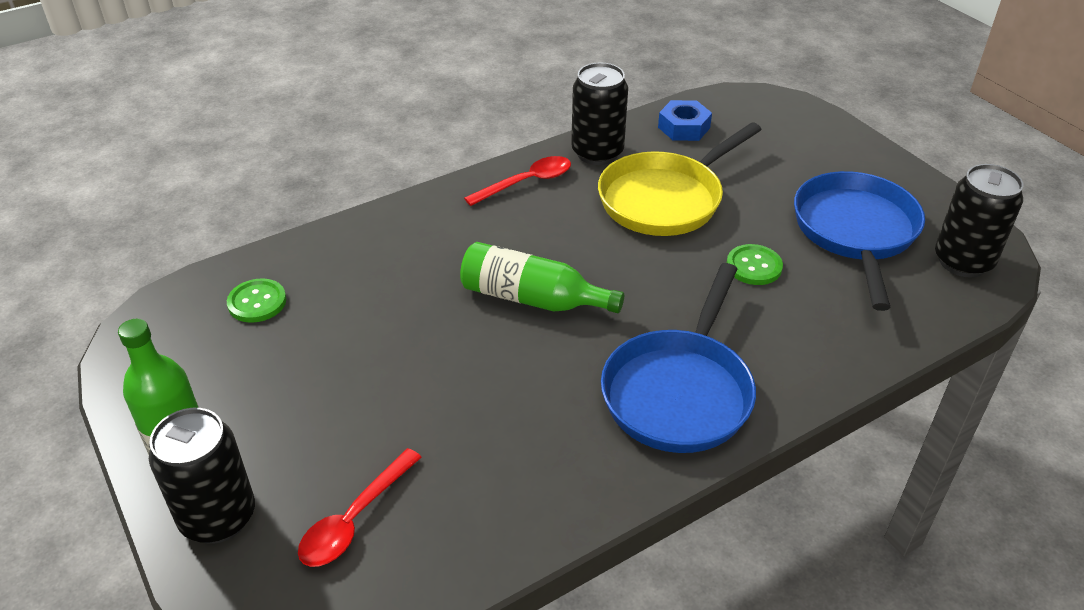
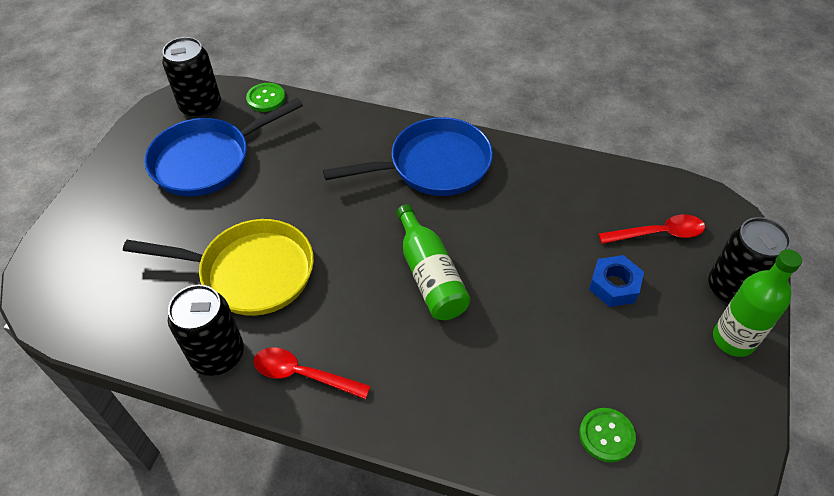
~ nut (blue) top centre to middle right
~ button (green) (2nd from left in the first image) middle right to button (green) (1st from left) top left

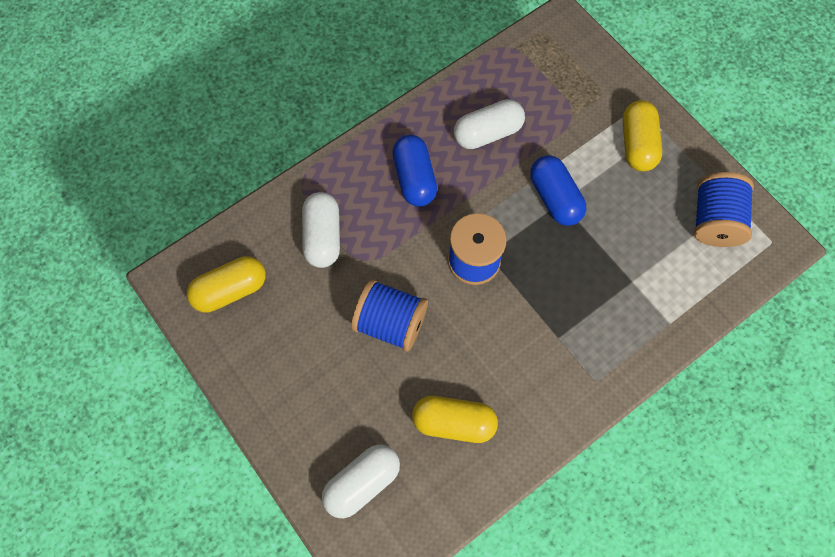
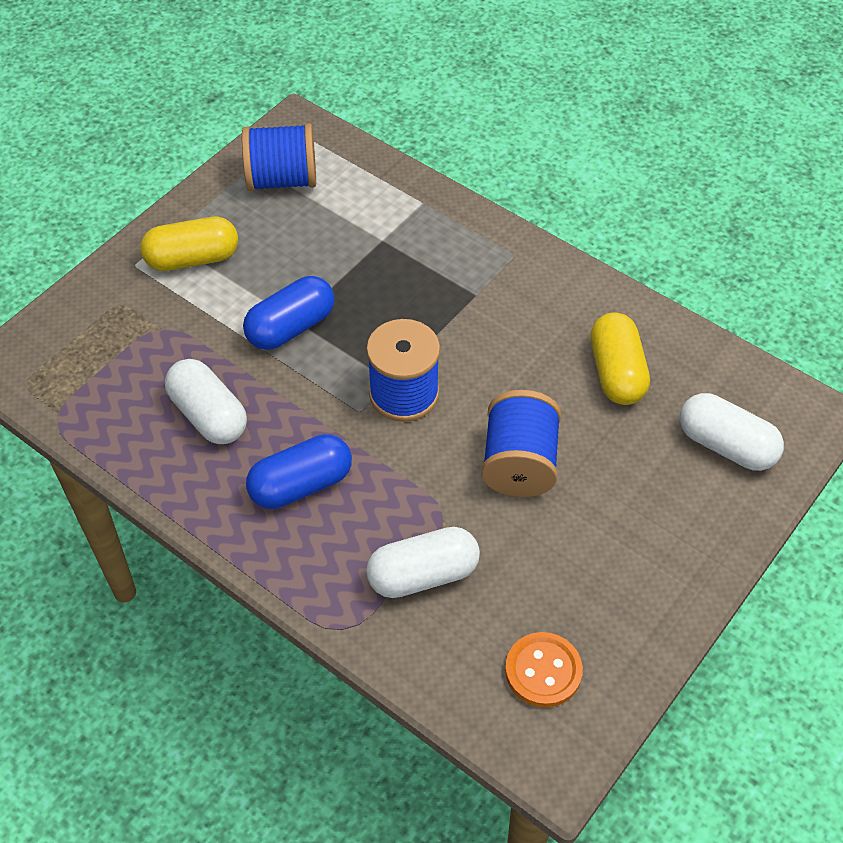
~ capsule (yellow) (1st from left) middle left to button (orange) bottom centre

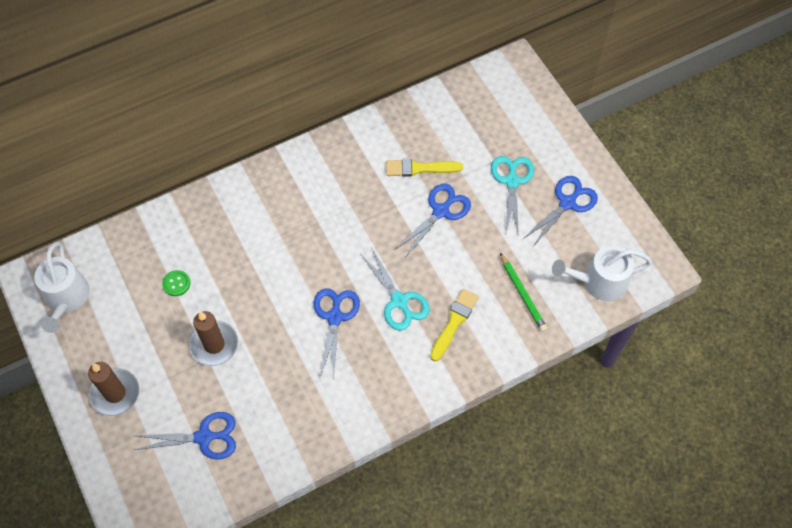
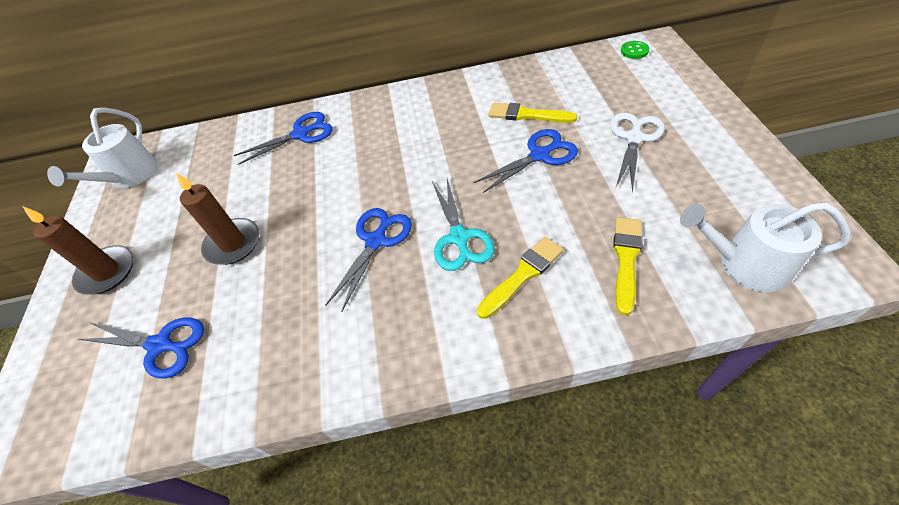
~ scissors (turquoise) (2nd from left) centre to scissors (white) top right
~ scissors (blue) (4th from left in the first image) middle right to scissors (blue) (2nd from left) top left
~ pencil (green) centre to brush (yellow) (3rd from left) middle right
~ button (green) middle left to top right

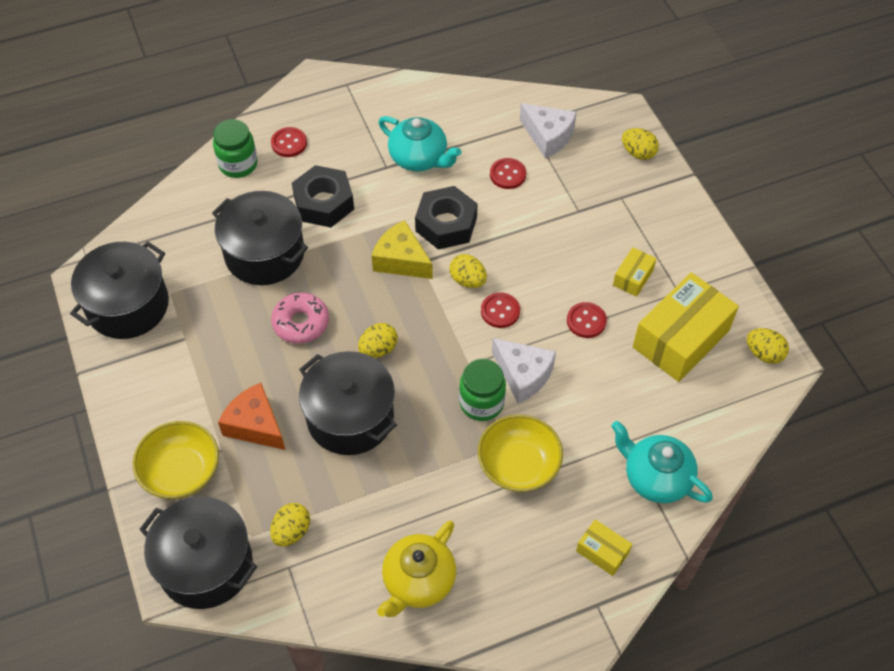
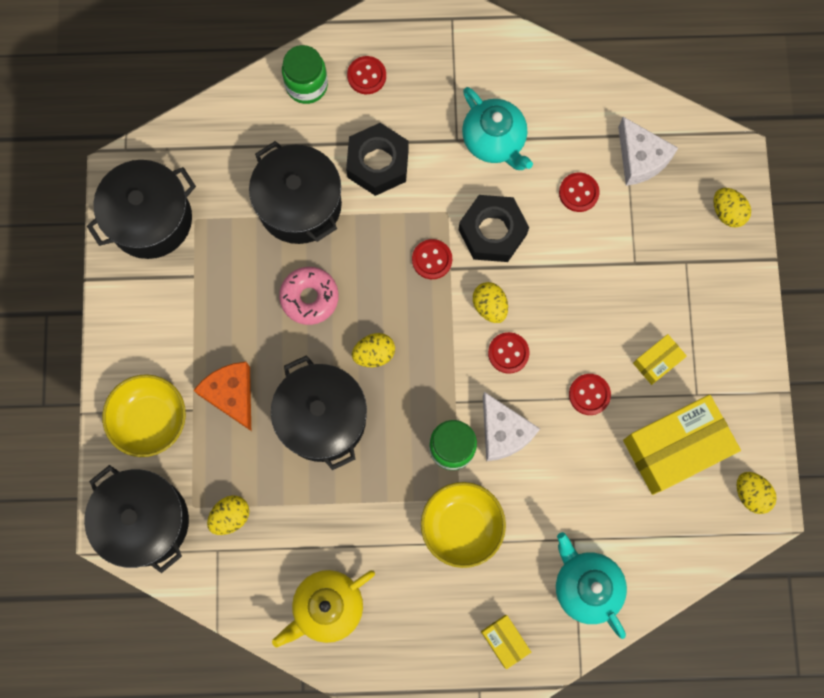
~ cheese (yellow) centre to button (red) (2nd from left) centre

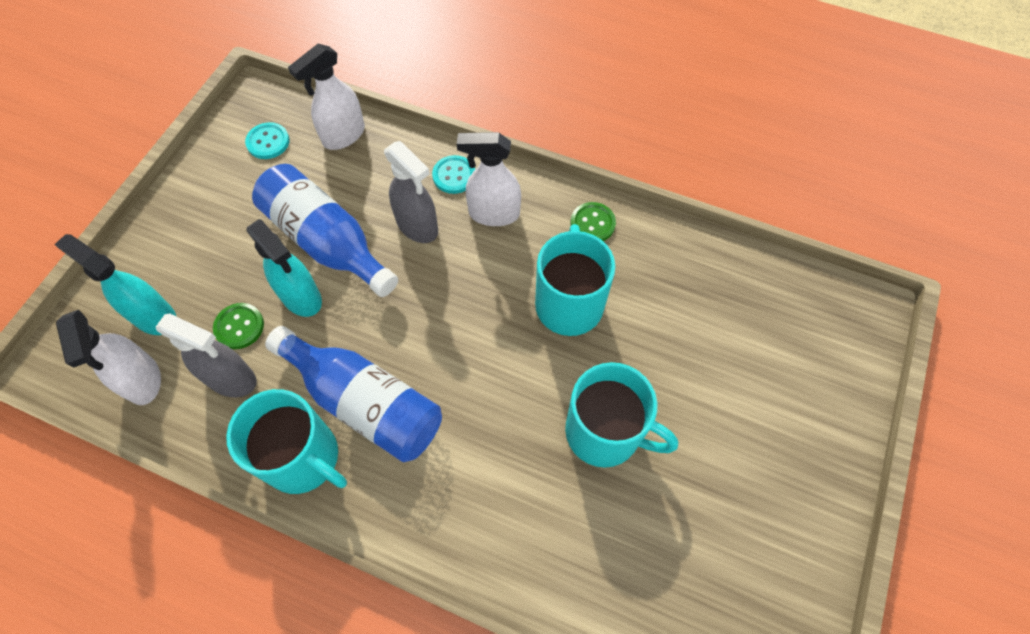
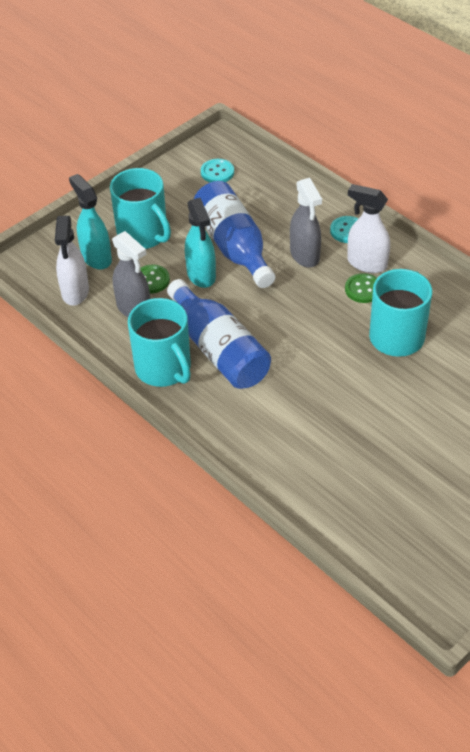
- spray bottle (white) (2nd from left) top left
~ button (green) (2nd from left) centre to middle right
~ mug (turquoise) (3rd from left in the first image) centre to mug (turquoise) (1st from left) top left

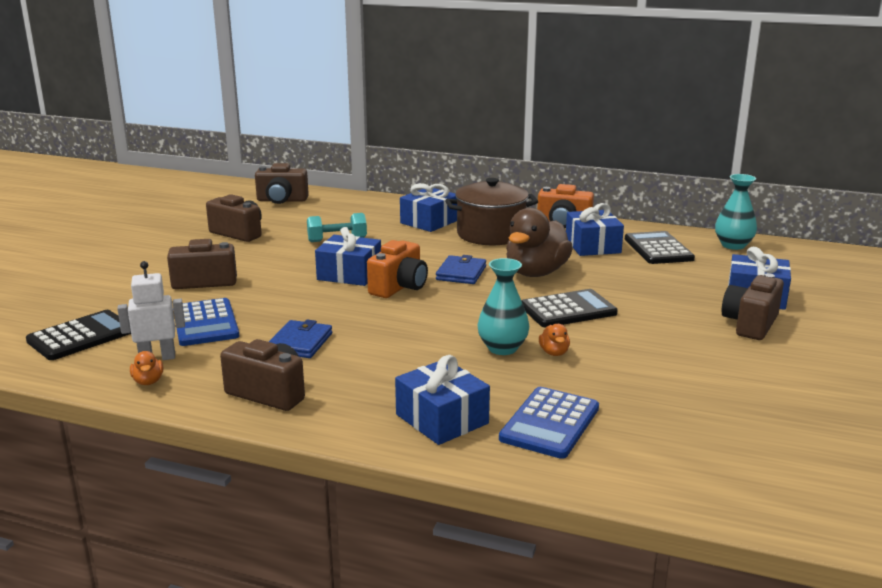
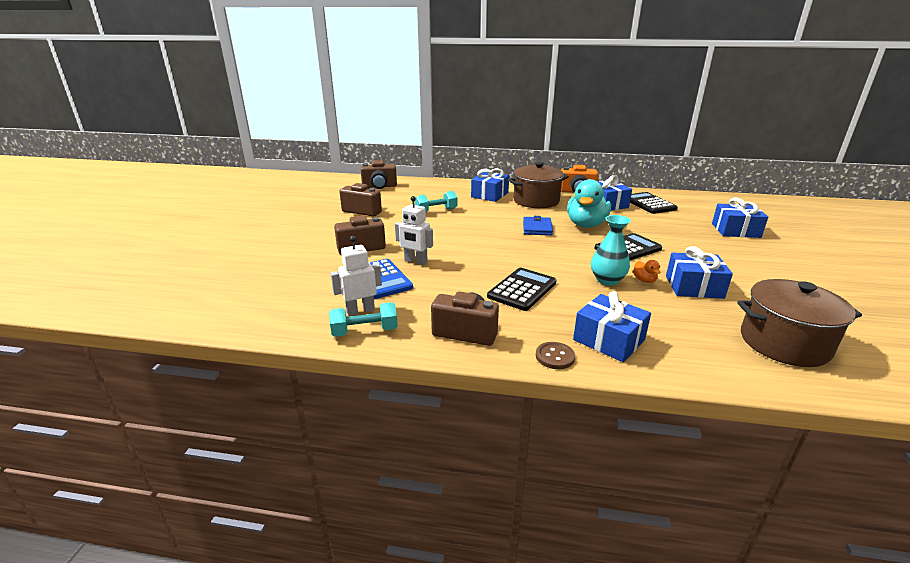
- vase (turquoise) (2nd from left) middle right
~ duck (brown) centre to duck (turquoise) centre
~ gift (blue) (1st from left in the first image) centre to gift (blue) (4th from left) middle right
- camera (orange) (1st from left) centre
- camera (brown) (5th from left) middle right
~ calculator (black) (1st from left) middle left to centre
- wallet (blue) (1st from left) centre
~ duck (orange) (1st from left) middle left to dumbbell (turquoise) (1st from left) centre
- calculator (blue) (2nd from left) bottom centre
+ robot (white) (2nd from left) centre
+ pot (brown) (2nd from left) middle right
+ button (brown) centre

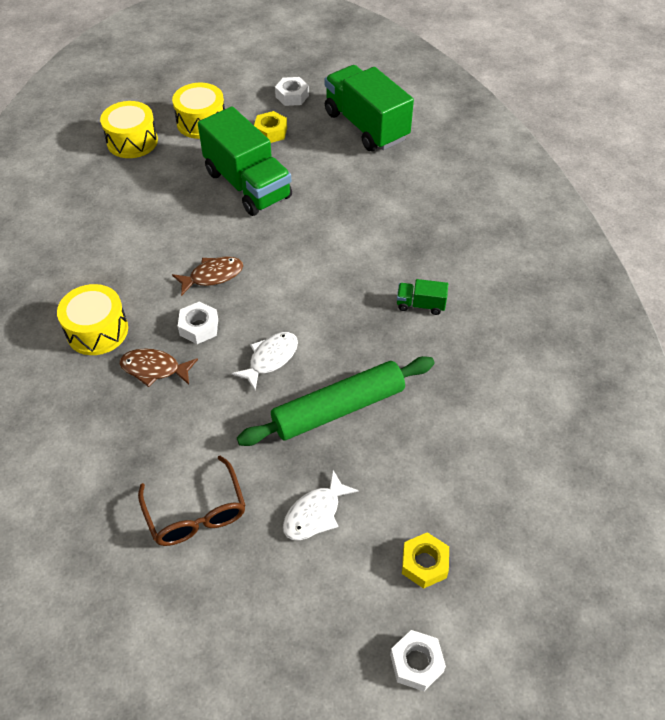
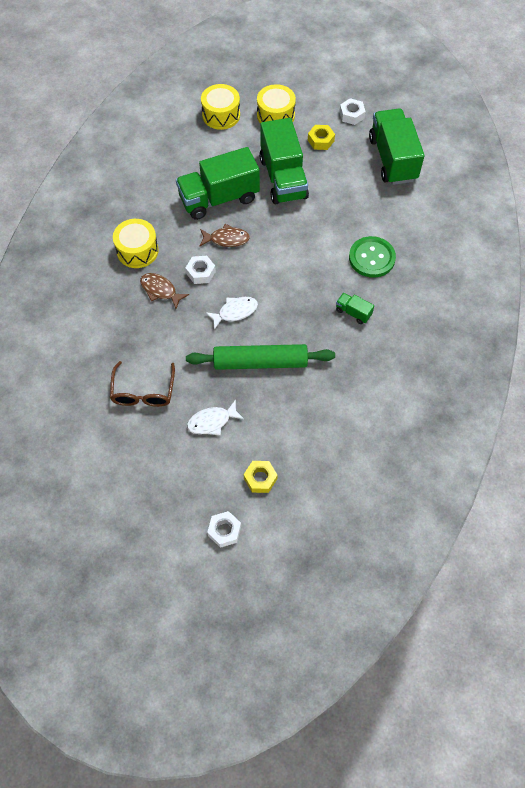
+ truck (green) (1st from left) top centre
+ button (green) top right

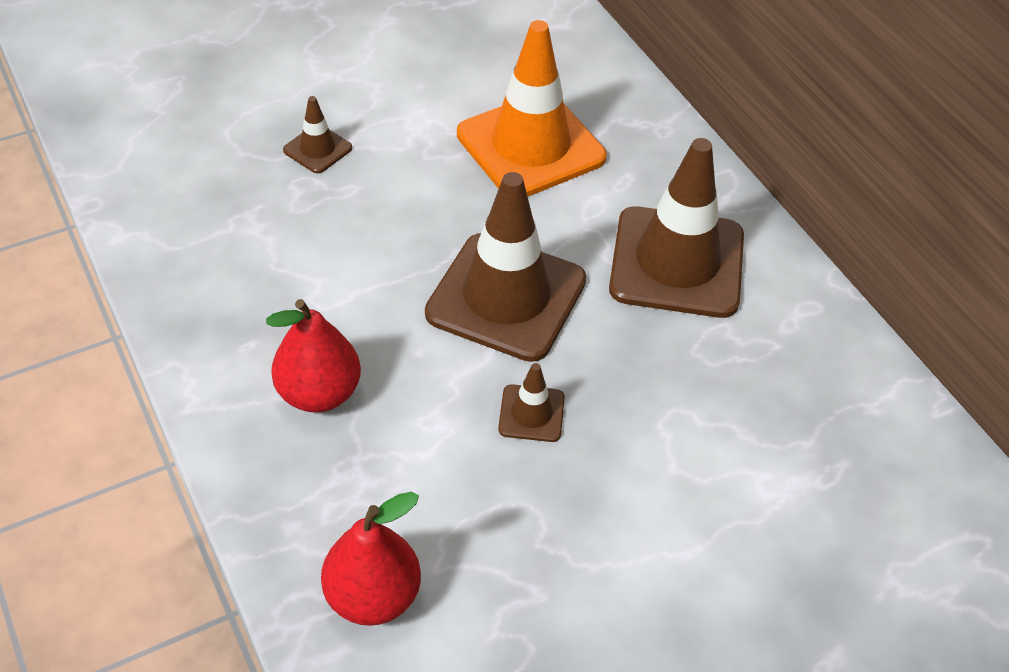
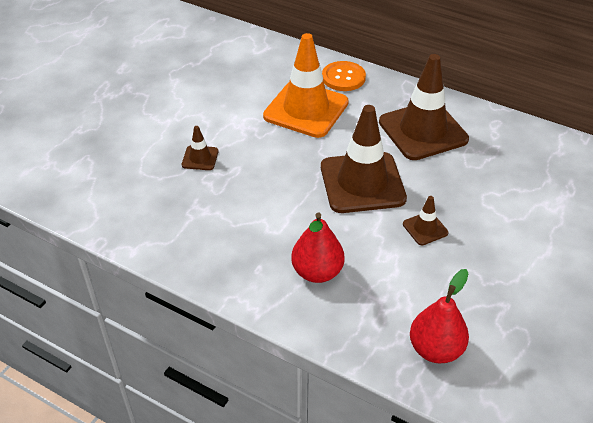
+ button (orange) top centre

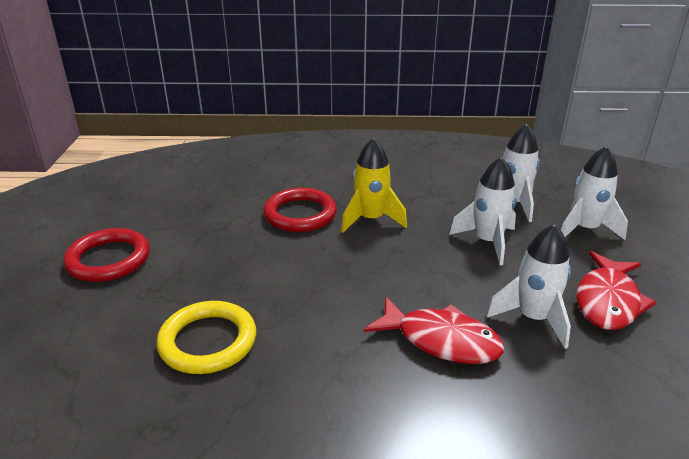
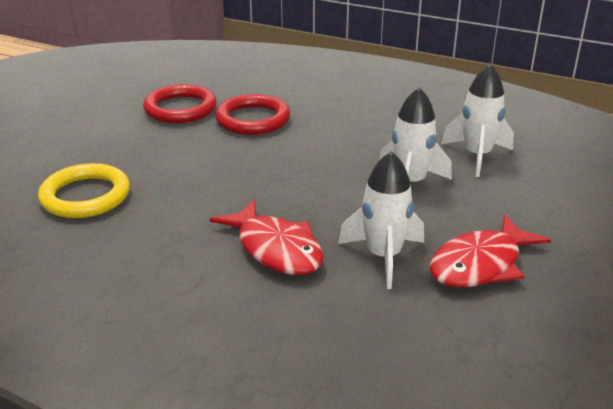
- rocket (yellow) centre
- rocket (white) (4th from left) middle right
~ ring (red) (1st from left) middle left to top left

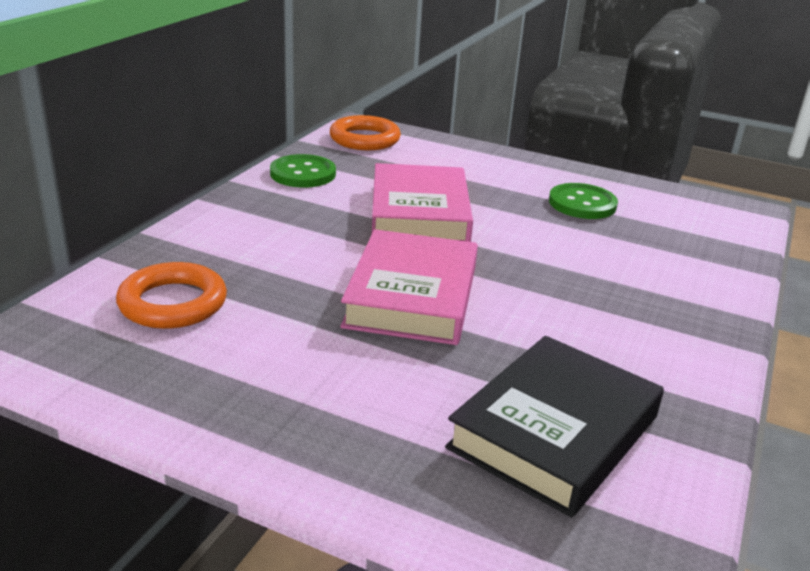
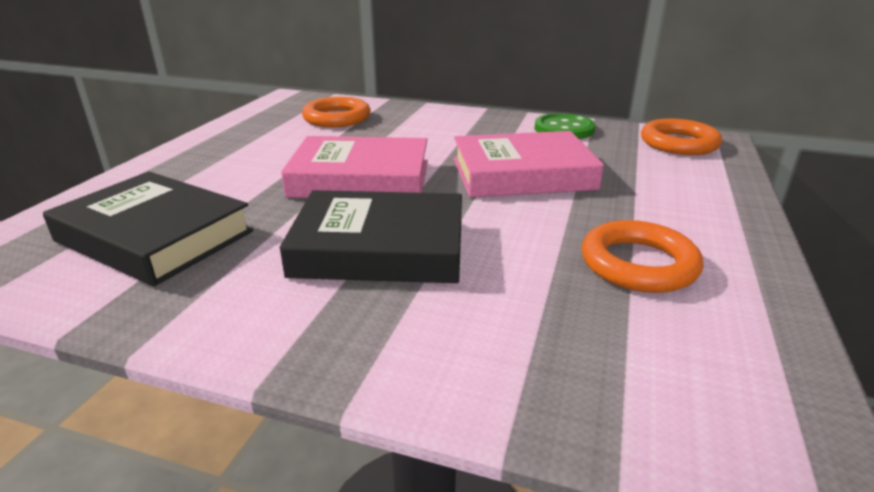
~ button (green) (2nd from left) middle right to ring (orange) (2nd from left) middle right
+ book (black) (2nd from left) centre

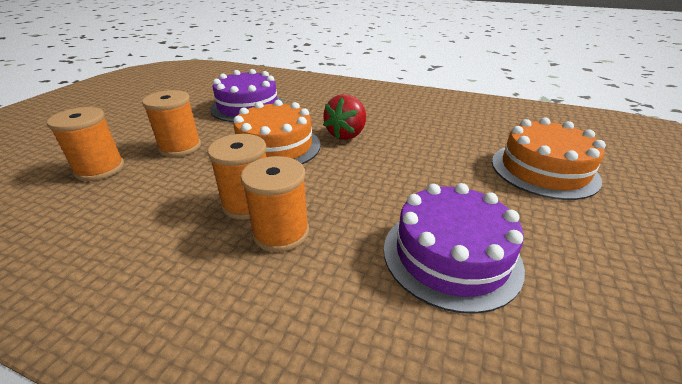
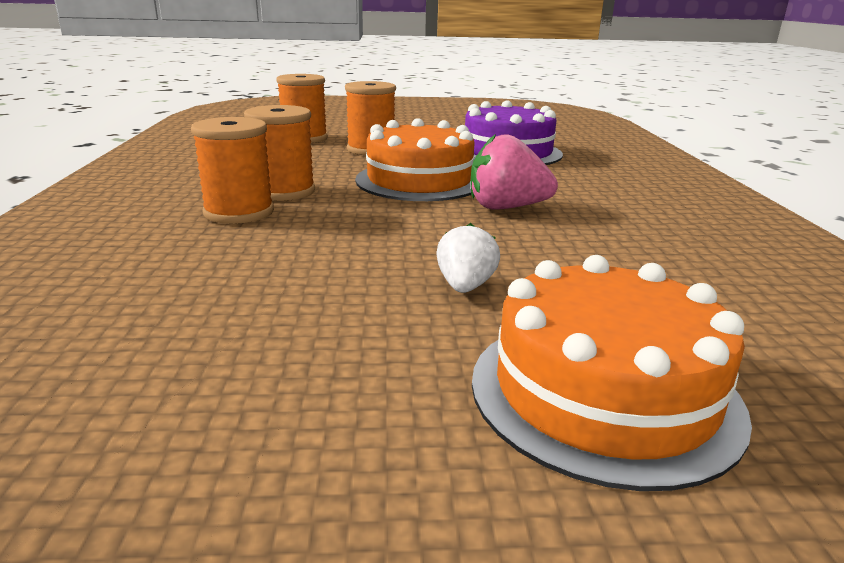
~ strawberry (red) top centre to strawberry (pink) top centre
- cake (purple) (2nd from left) centre
+ strawberry (white) centre

